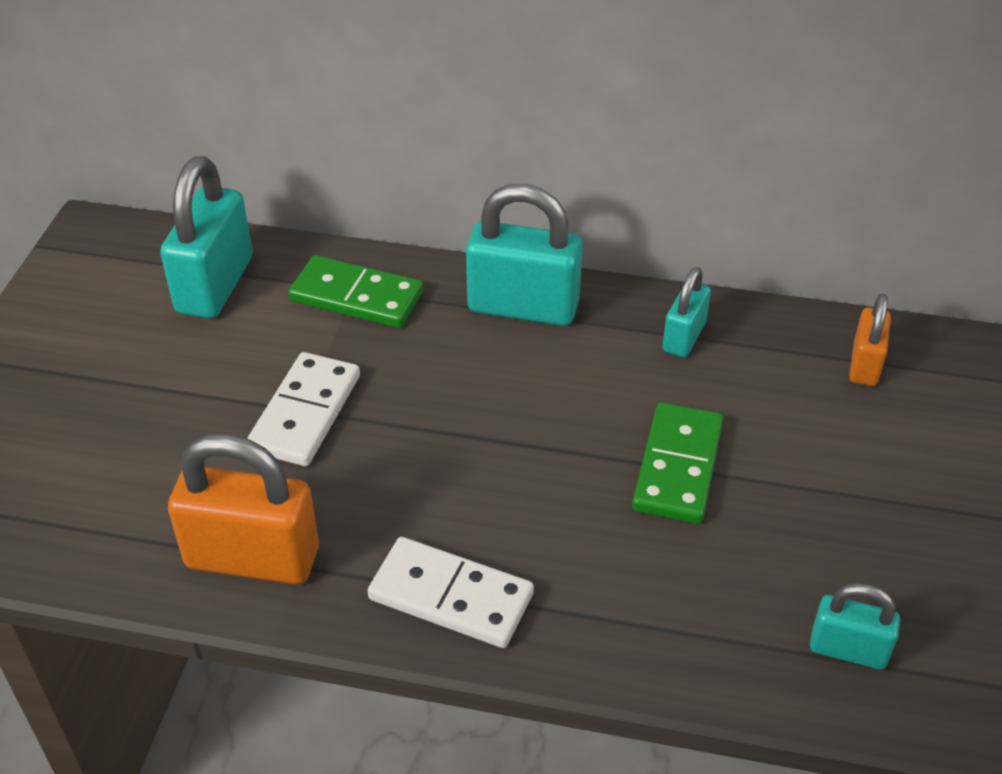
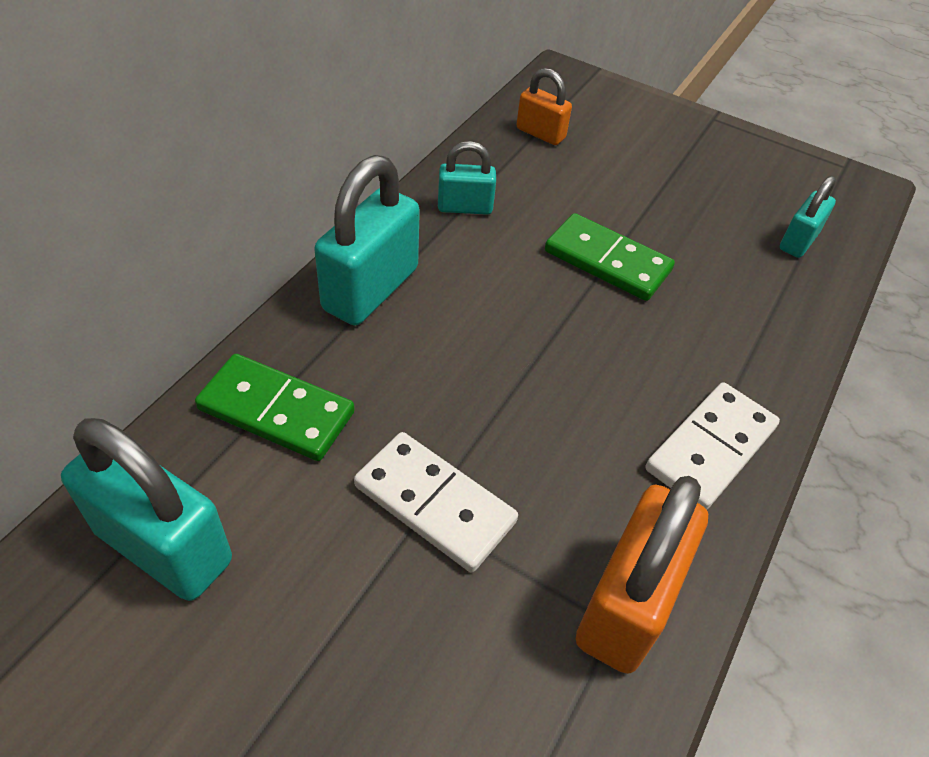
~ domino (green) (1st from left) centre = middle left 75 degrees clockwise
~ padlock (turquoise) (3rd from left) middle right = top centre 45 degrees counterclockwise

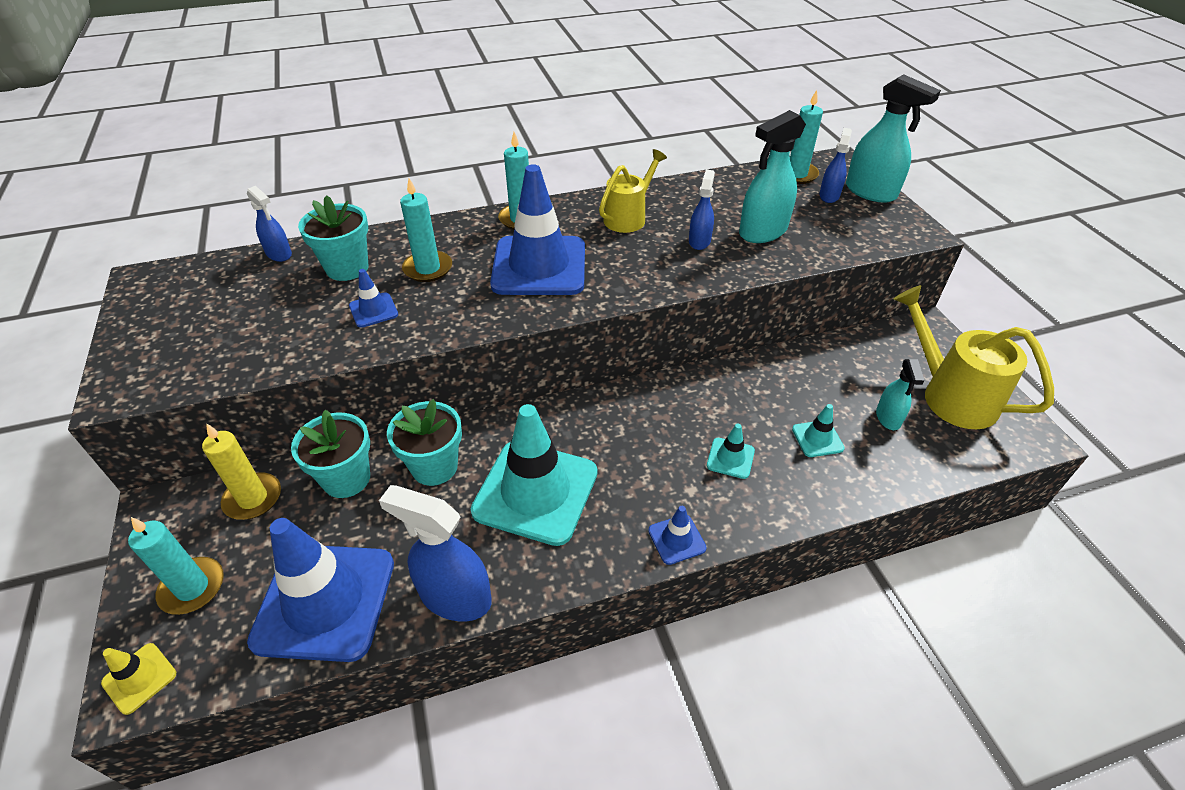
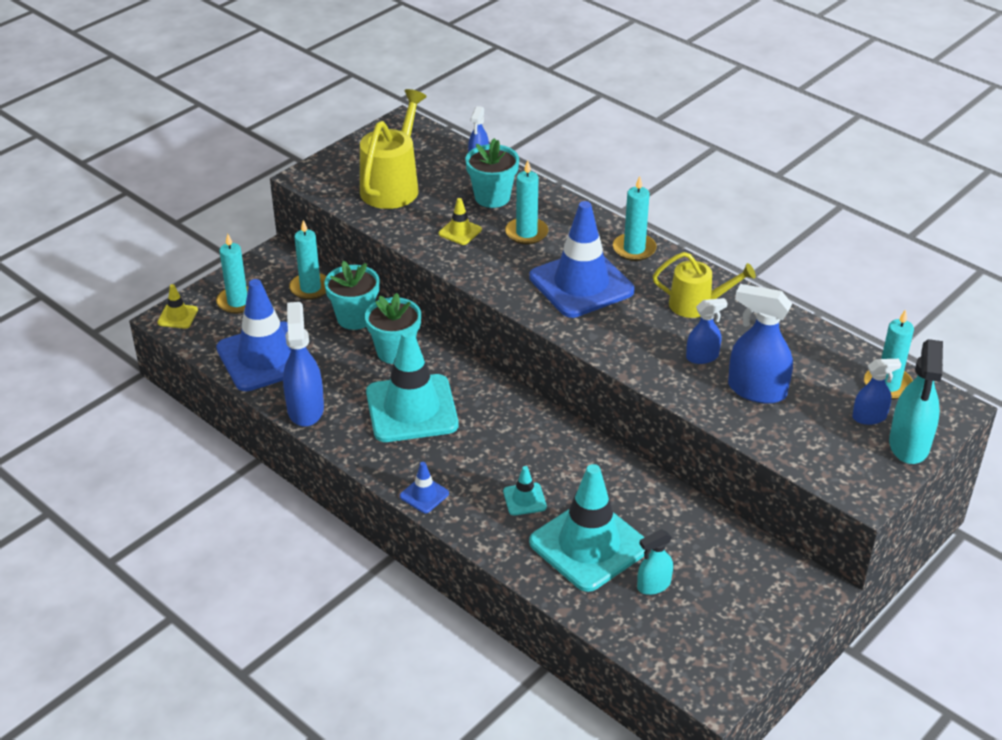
~ spray bottle (turquoise) (1st from left) top centre to spray bottle (blue) (4th from left) middle right
~ traffic cone (blue) (2nd from left) middle left to traffic cone (yellow) (2nd from left) top centre
~ watering can (yellow) (2nd from left in the first image) middle right to watering can (yellow) (1st from left) top centre
~ traffic cone (turquoise) (3rd from left) middle right = bottom centre x2.34
~ candle (yellow) middle left to candle (turquoise) (2nd from left) middle left

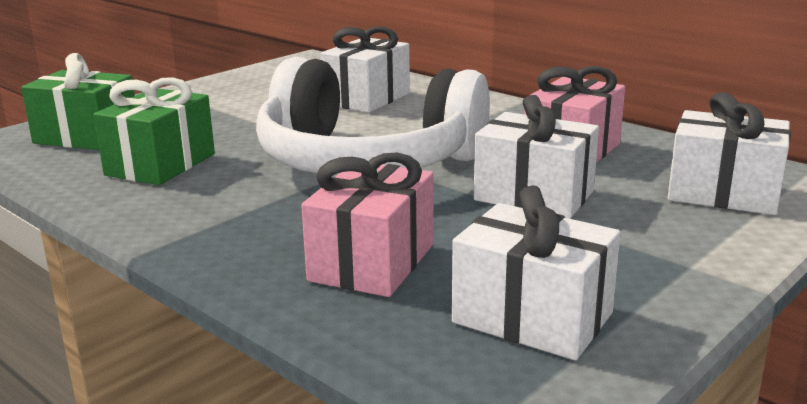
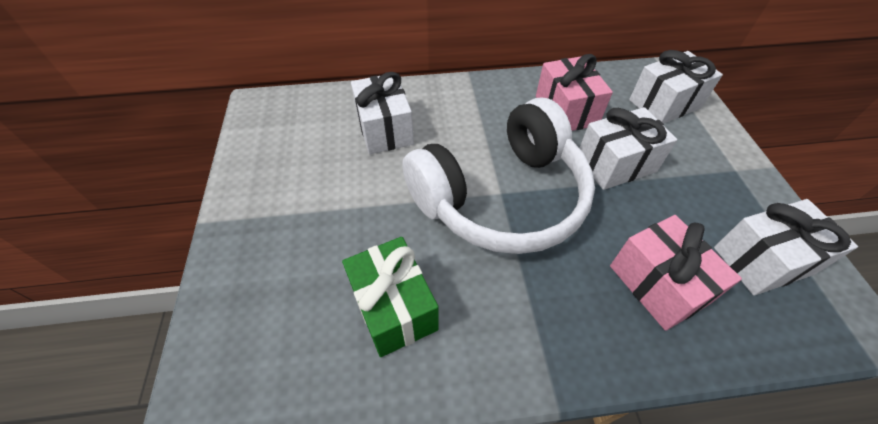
- gift (green) (1st from left) top left

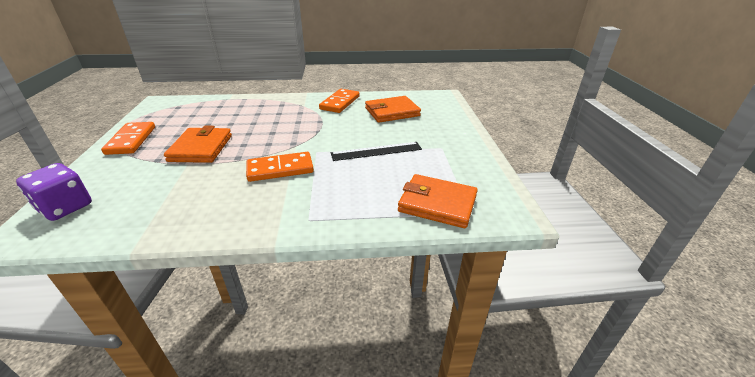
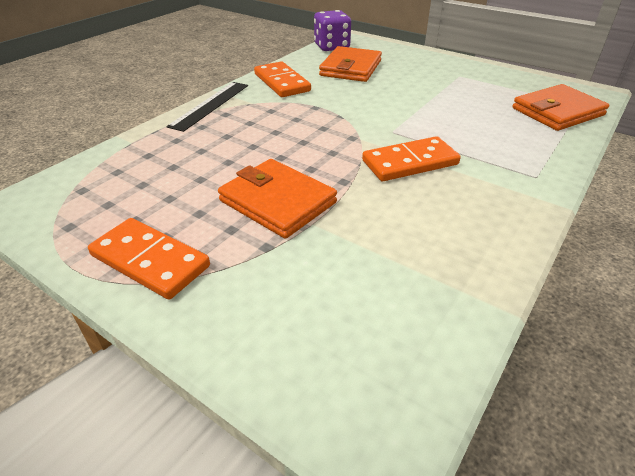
~ ruler (black) centre to top left
~ domino (orange) (2nd from left in the first image) centre = top centre 45 degrees clockwise
~ dice (purple) middle left to top centre

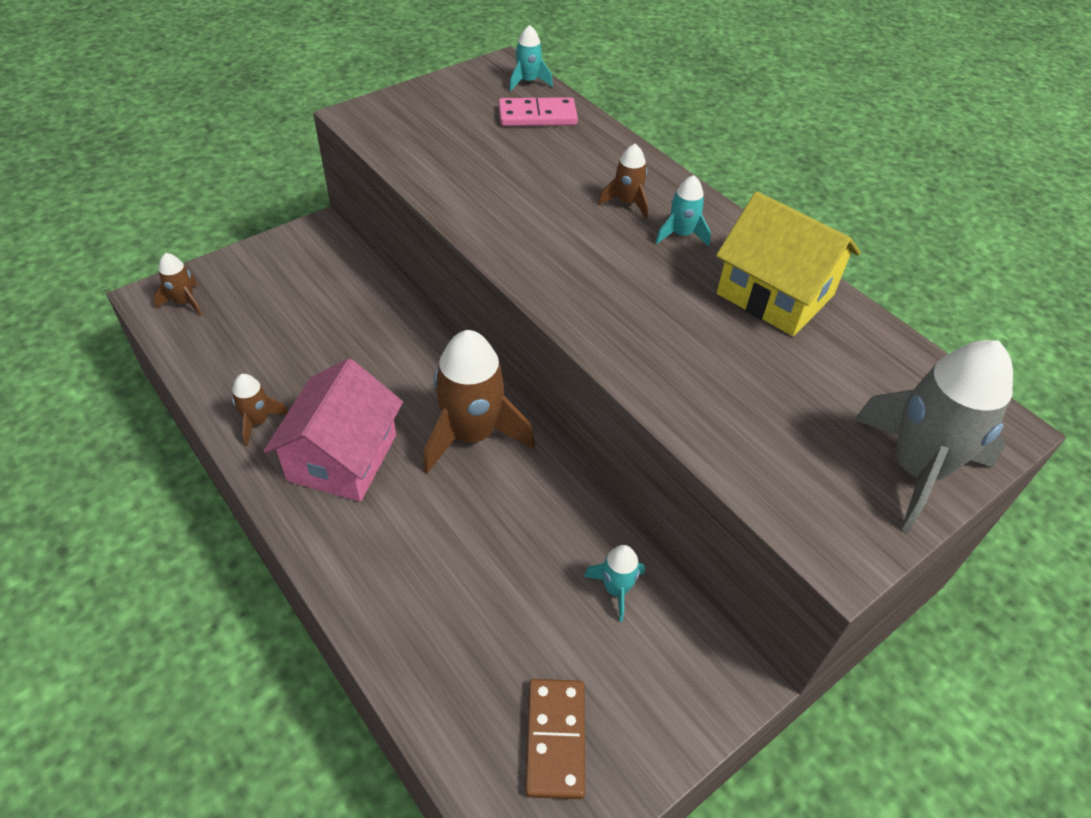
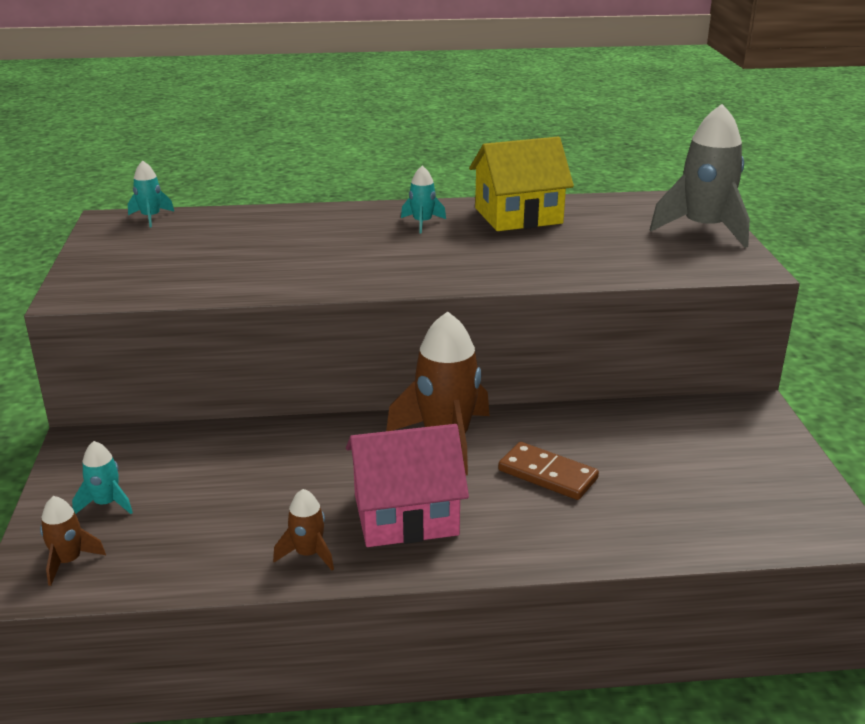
- domino (pink) top centre
- rocket (brown) (4th from left) top centre
~ house (pink) middle left = bottom centre 60 degrees counterclockwise
~ rocket (turquoise) (2nd from left in the first image) bottom centre to rocket (turquoise) (1st from left) middle left
~ domino (brown) bottom centre to centre

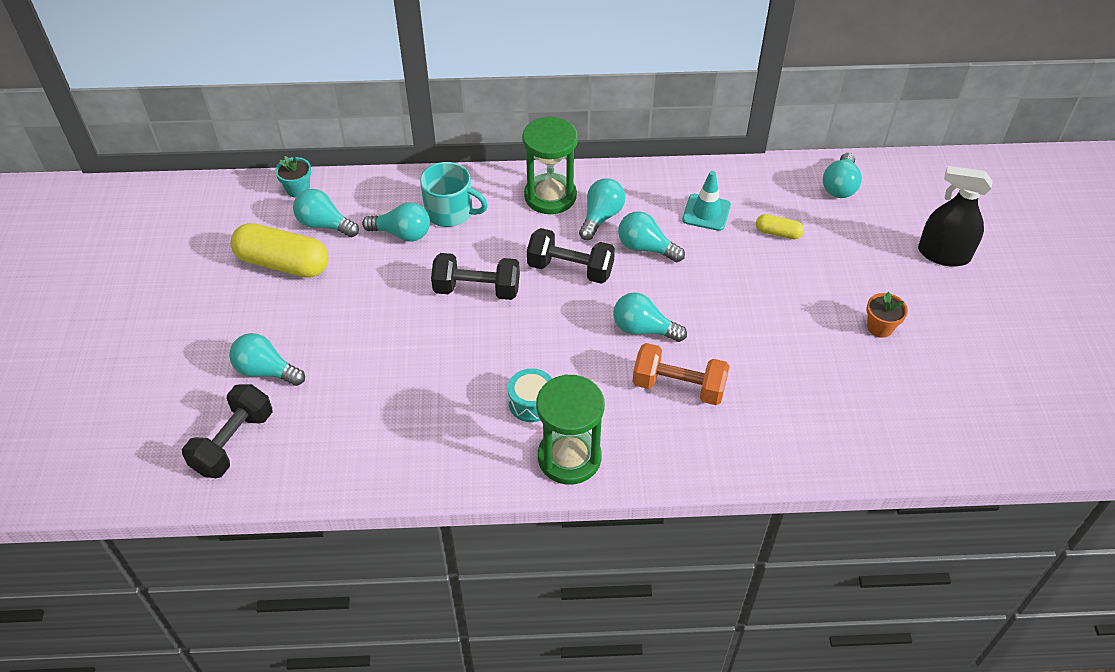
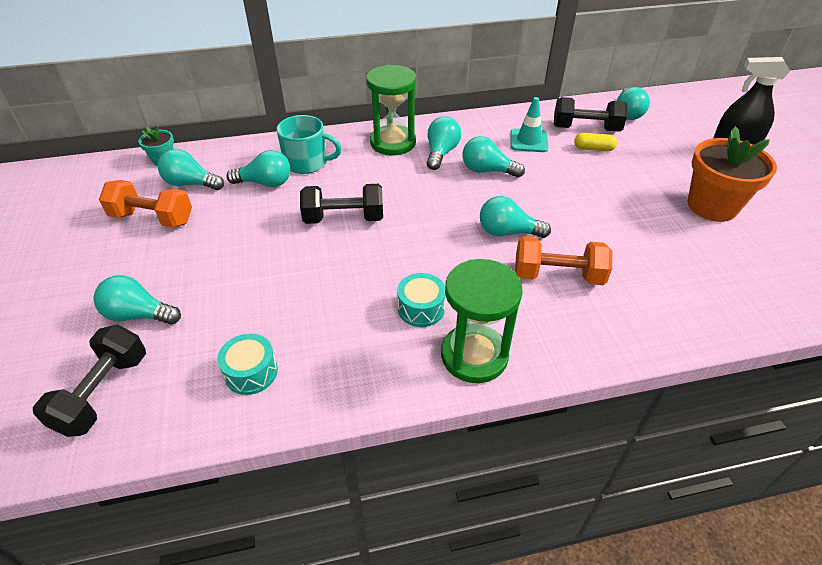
~ capsule (yellow) (1st from left) middle left to dumbbell (orange) (1st from left) middle left
~ dumbbell (black) (3rd from left) centre to top right
~ flower pot (orange) middle right = top right x2.04
+ drum (turquoise) (1st from left) middle left

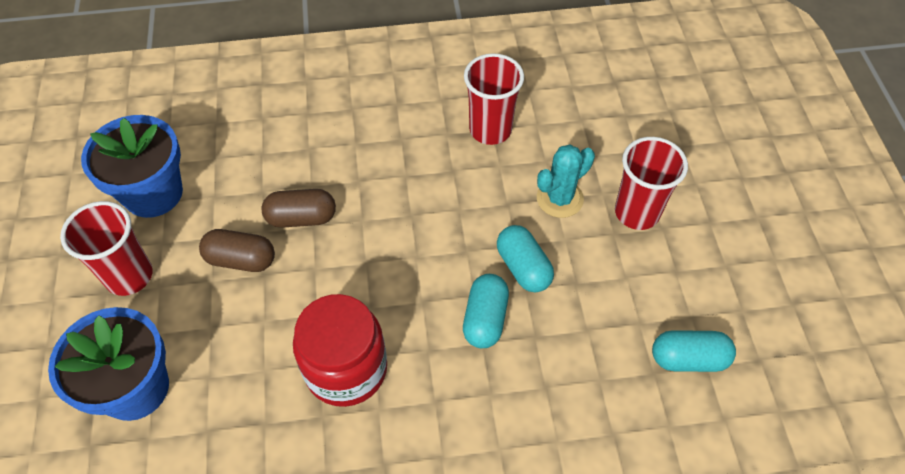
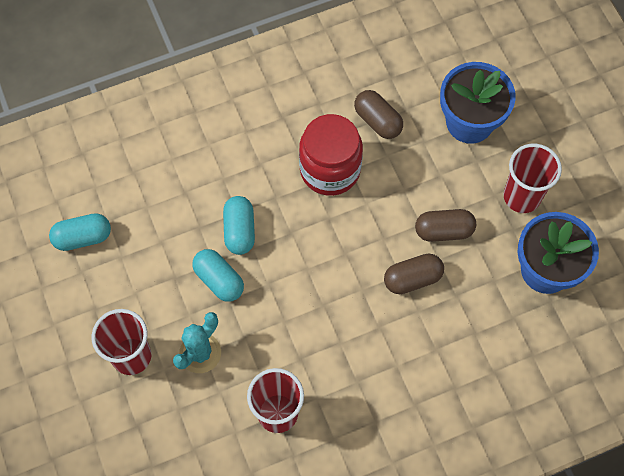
+ capsule (brown) (1st from left) top centre

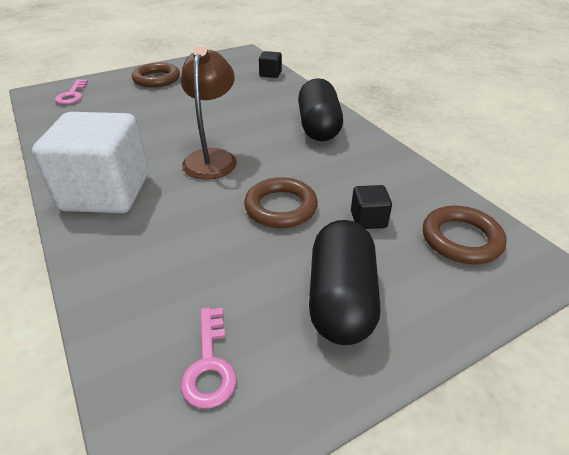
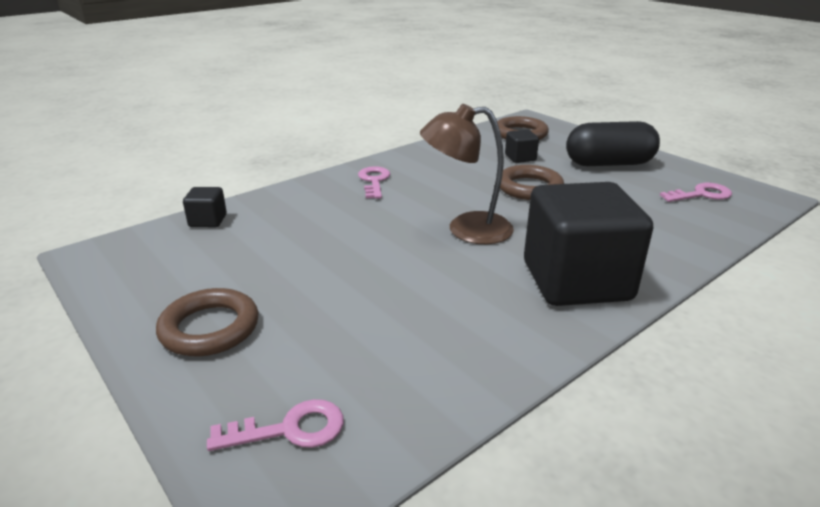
~ capsule (black) (1st from left) top centre to key (pink) (2nd from left) centre
~ cube (white) middle left to cube (black) (3rd from left) middle right

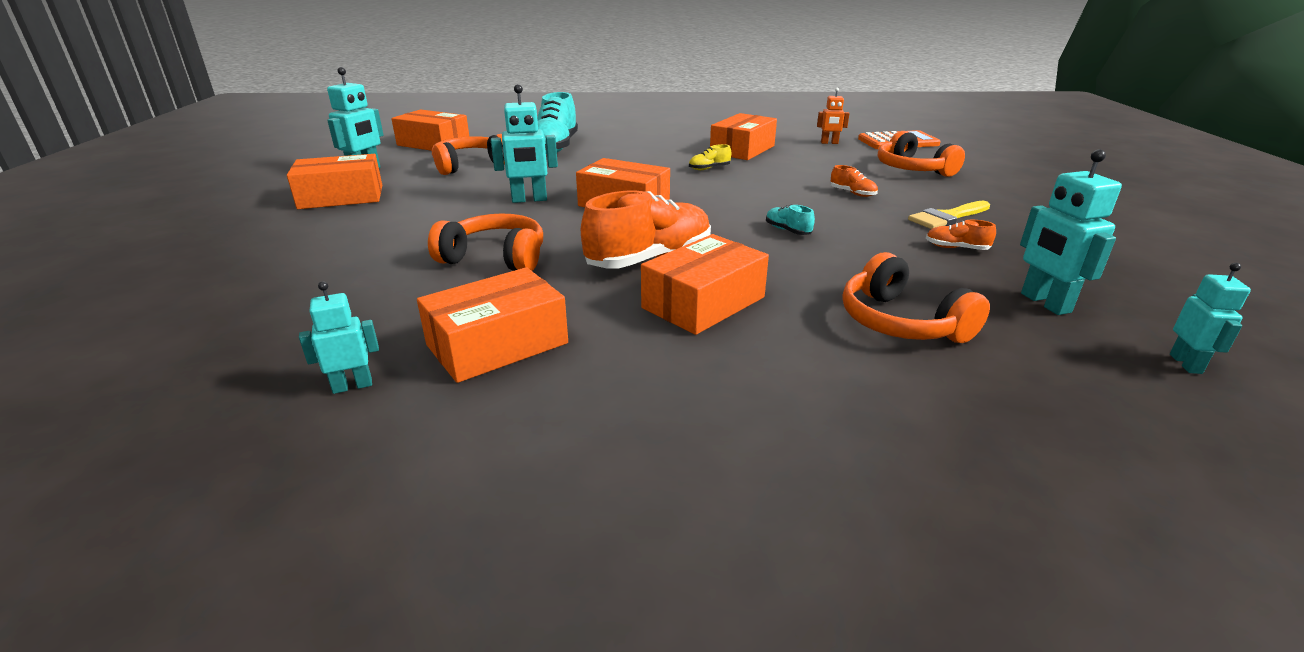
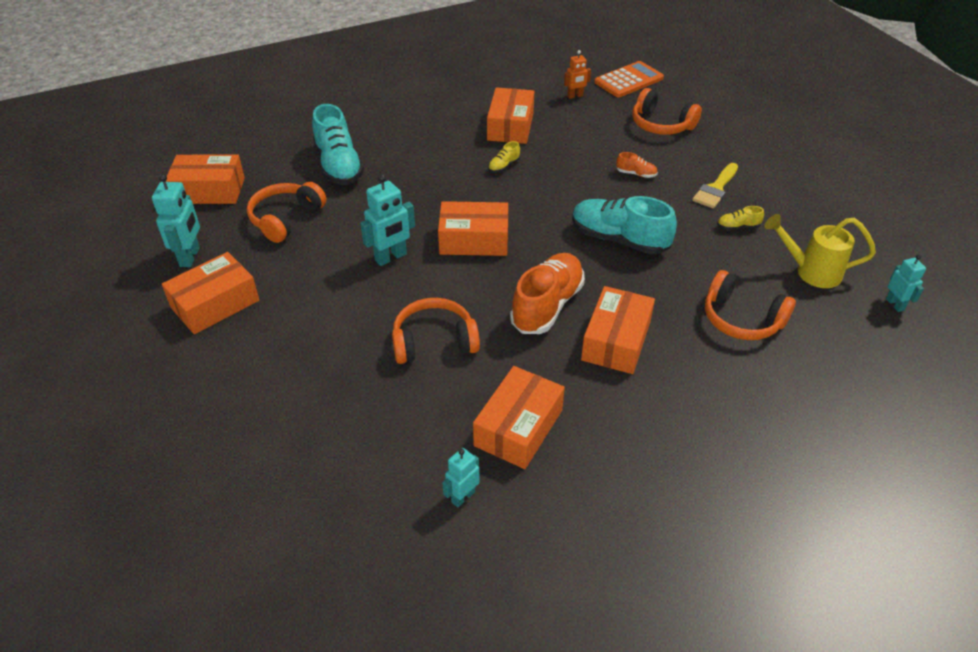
~ robot (turquoise) (4th from left) middle right to watering can (yellow) middle right
~ shoe (turquoise) (2nd from left) centre = centre x2.31
~ shoe (orange) (3rd from left) middle right to shoe (yellow) (2nd from left) middle right

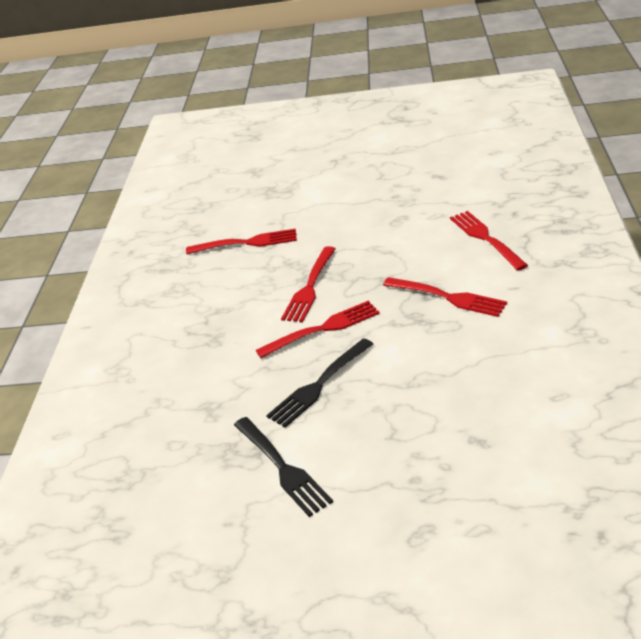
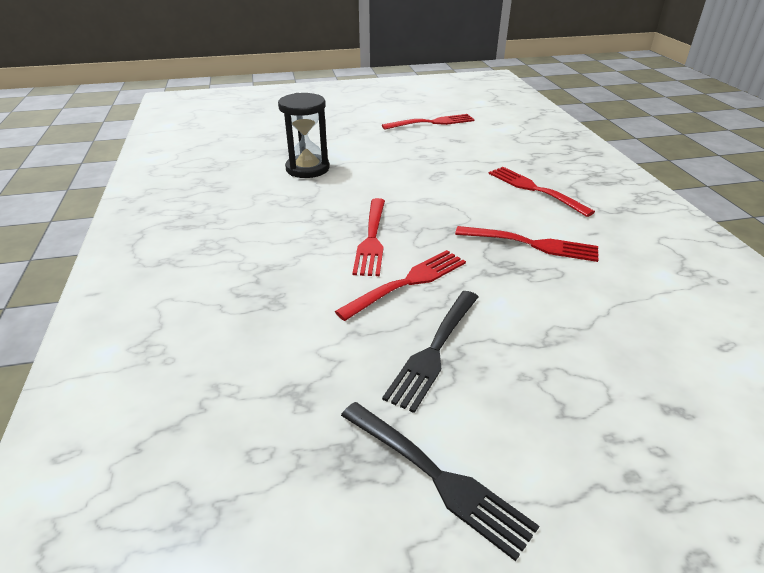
~ fork (red) (1st from left in the first image) centre to fork (red) (3rd from left) top centre
+ hourglass (black) top centre

